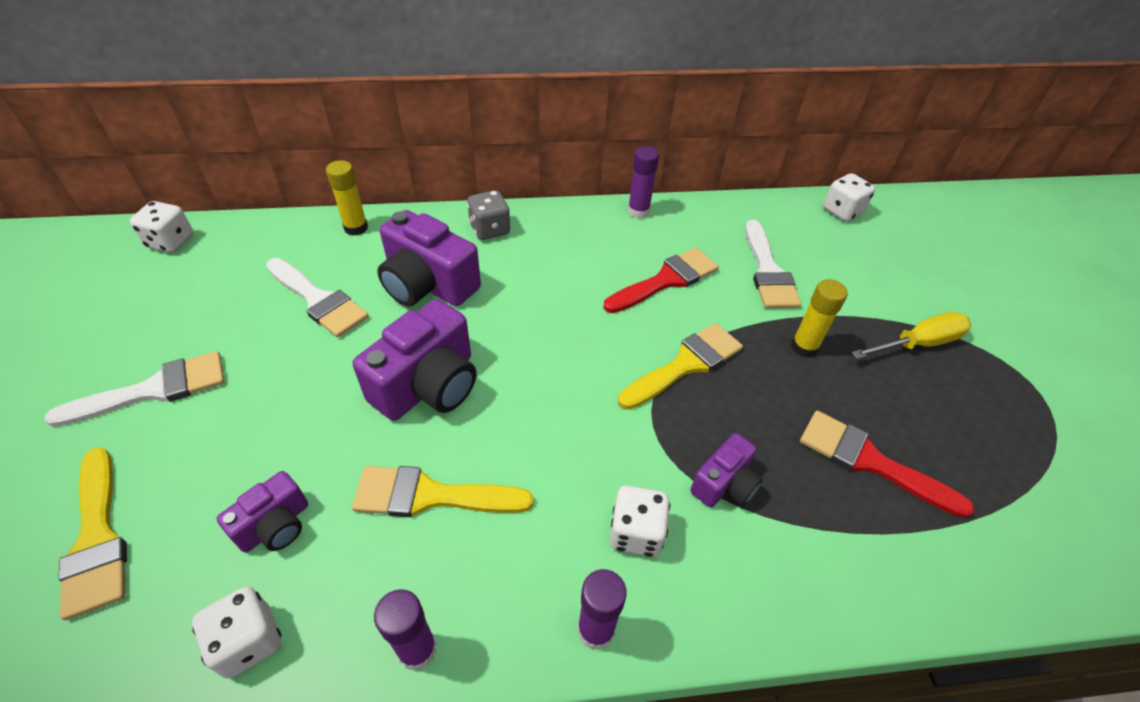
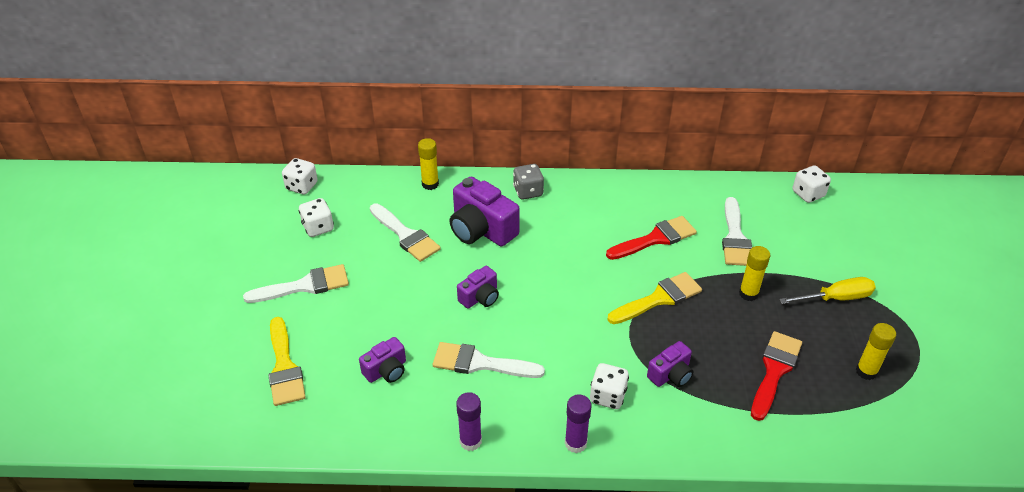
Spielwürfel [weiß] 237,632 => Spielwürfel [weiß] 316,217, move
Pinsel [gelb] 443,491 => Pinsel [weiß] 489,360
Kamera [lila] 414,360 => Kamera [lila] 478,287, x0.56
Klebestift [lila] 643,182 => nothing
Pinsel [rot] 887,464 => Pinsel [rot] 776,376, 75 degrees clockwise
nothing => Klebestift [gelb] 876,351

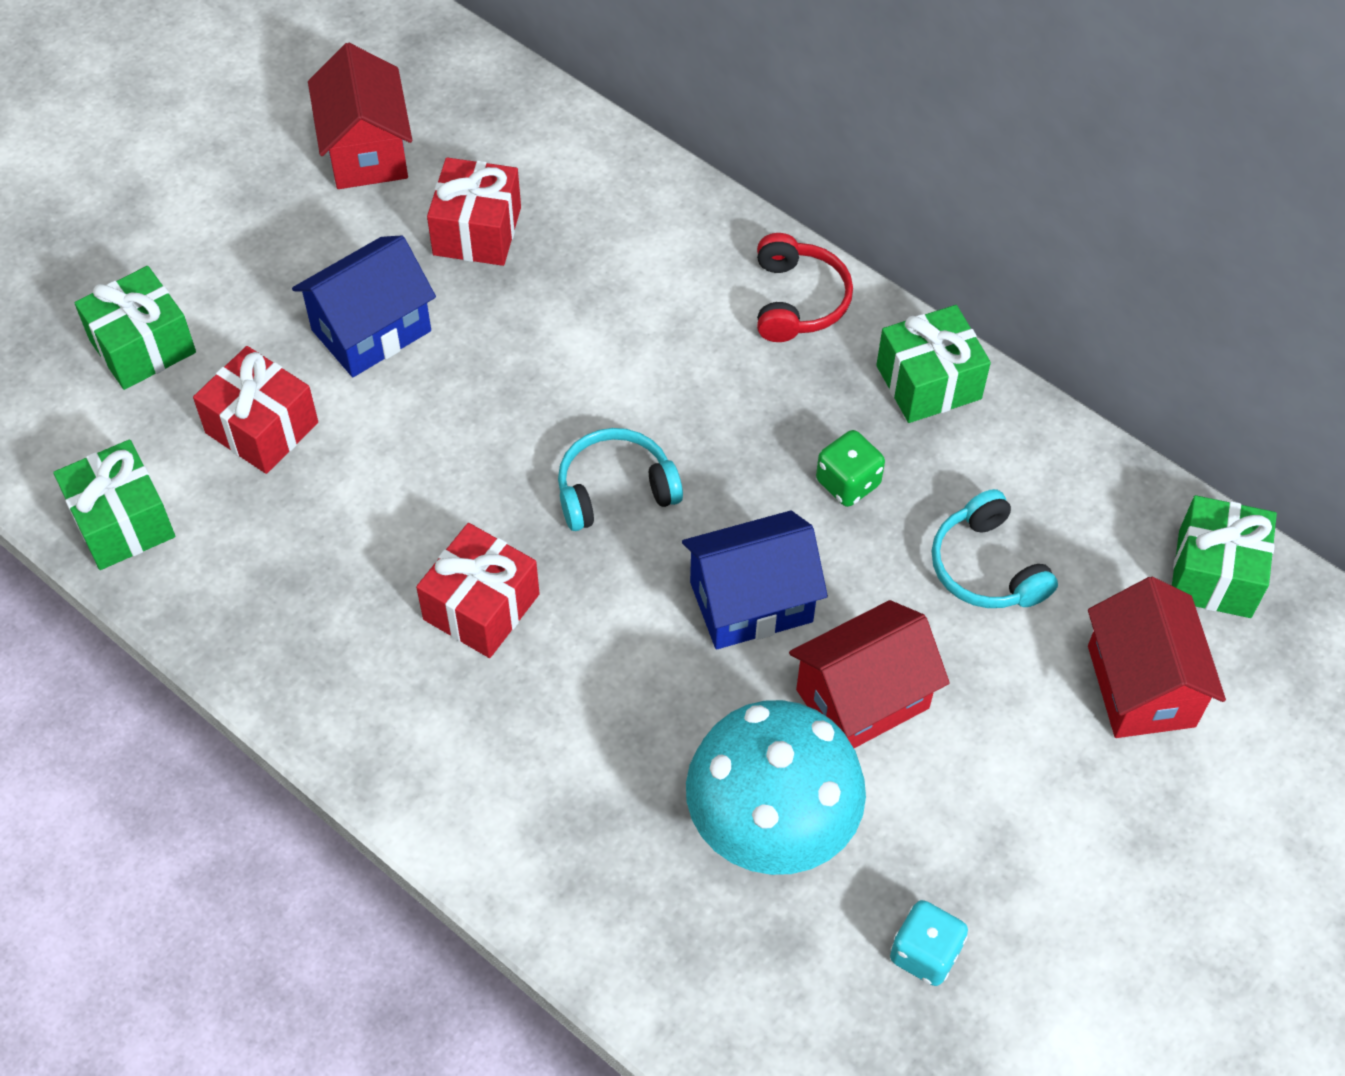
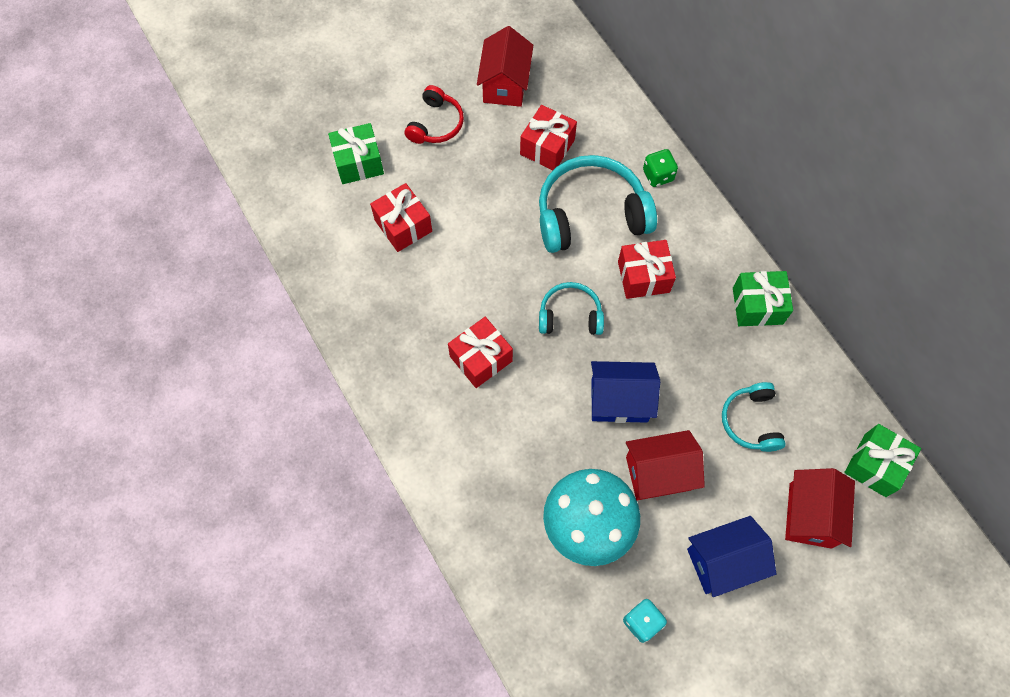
Geschenk [grün] 114,504 => nothing
Haus [blau] 364,306 => Haus [blau] 731,556, move
Kopfhörer [rot] 805,287 => Kopfhörer [rot] 434,114, move
Spielwürfel [grün] 850,468 => Spielwürfel [grün] 660,168, move
nothing => Kopfhörer [türkis] 598,204
nothing => Geschenk [rot] 647,269

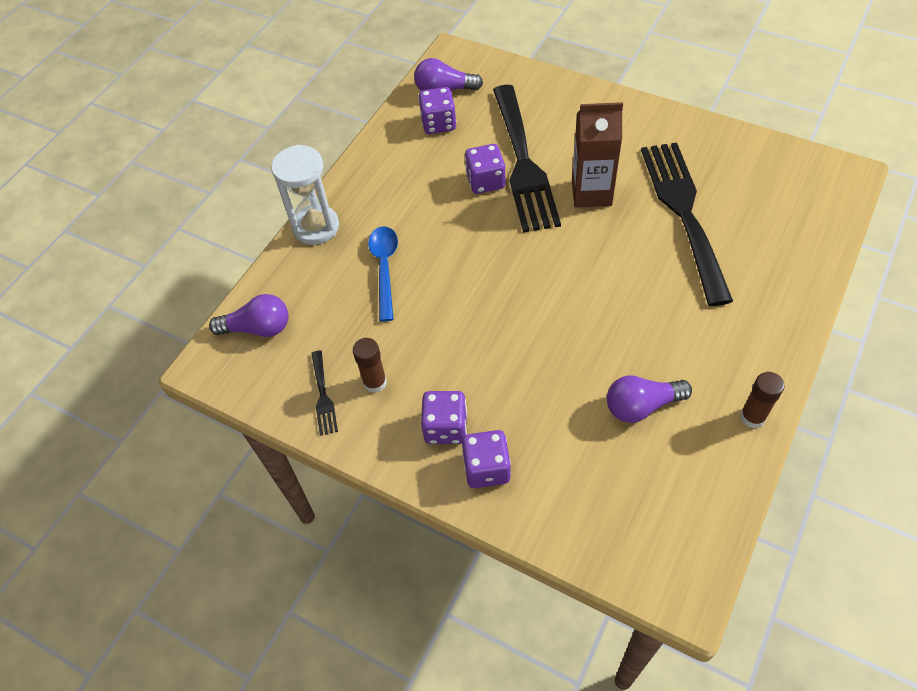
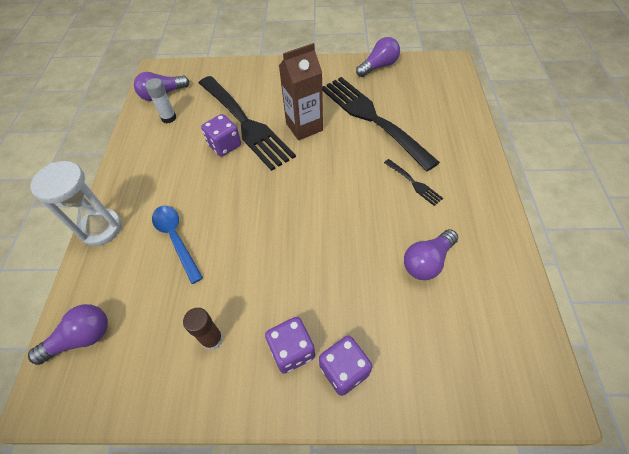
Gabel [schwarz] 324,393 => Gabel [schwarz] 413,182, move
Spielwürfel [lila] 437,110 => Klebestift [weiß] 160,100
Klebestift [braun] 762,400 => nothing
nothing => Glühbirne [lila] 378,57

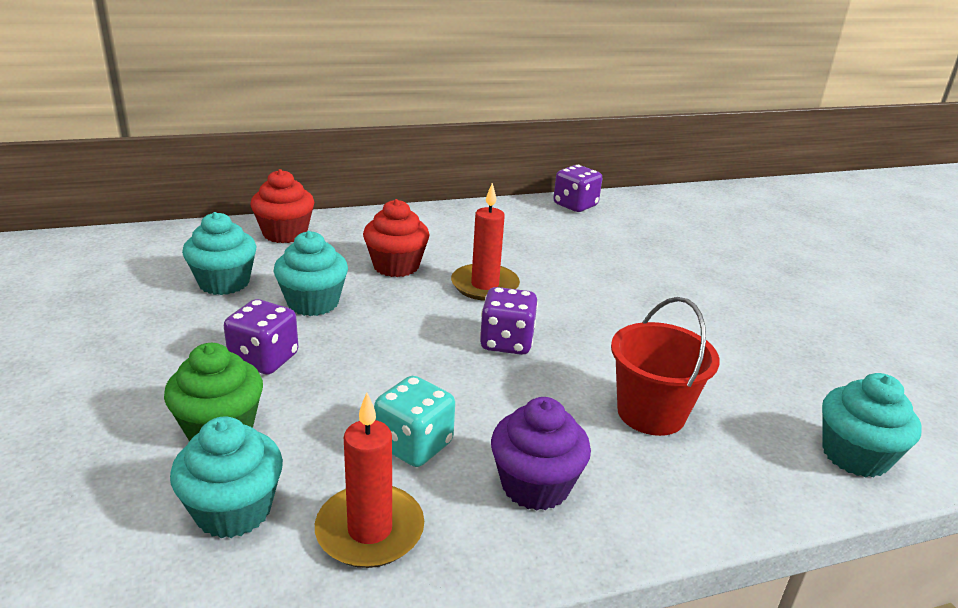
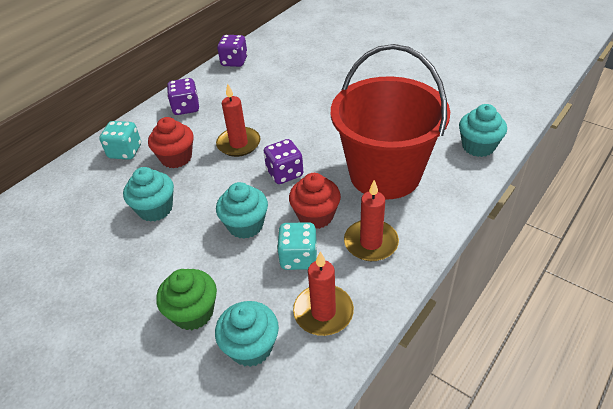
Muffin [türkis] 219,253 => Muffin [türkis] 242,210, move
Spielwürfel [lila] 261,336 => Spielwürfel [lila] 183,96, move
Muffin [rot] 282,206 => Muffin [rot] 315,201, move
Muffin [lila] 541,454 => Kerze [rot] 371,220
Eimer [rot] 665,366 => Eimer [rot] 390,121, x1.88
nothing => Spielwürfel [türkis] 120,140

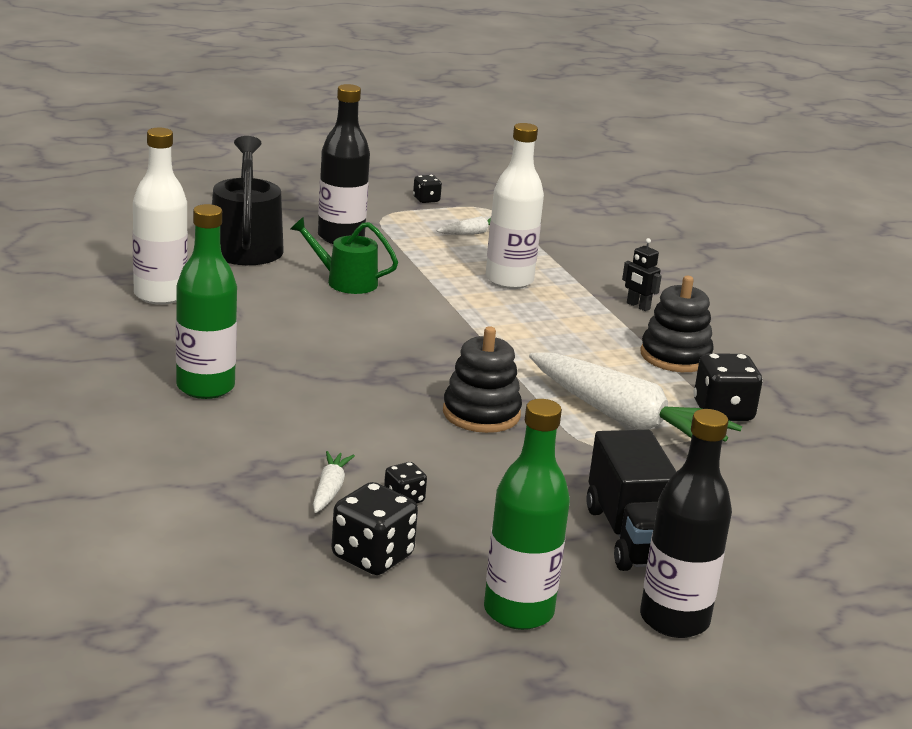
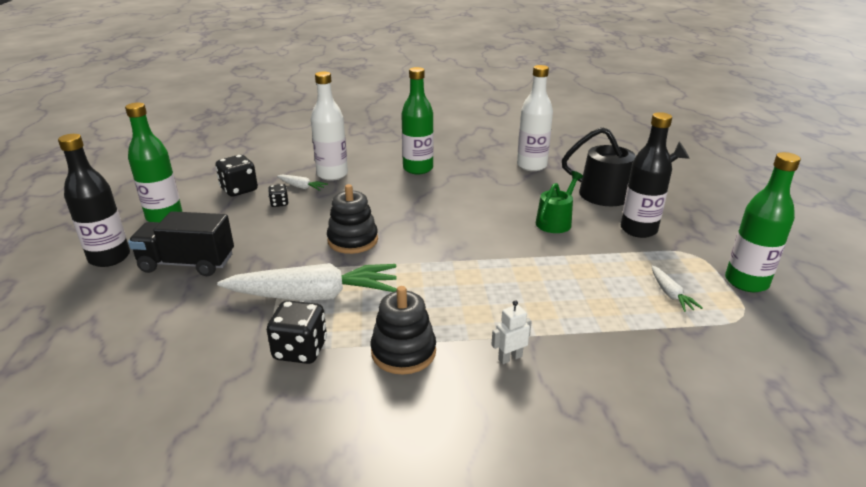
Spielwürfel [schwarz] 427,189 => Flasche [grün] 763,222
Flasche [weiß] 514,206 => Flasche [weiß] 329,126, move
Karotte [weiß] 635,397 => Karotte [weiß] 307,282, 150 degrees counterclockwise
Roboter [schwarz] 642,274 => Roboter [weiß] 511,332

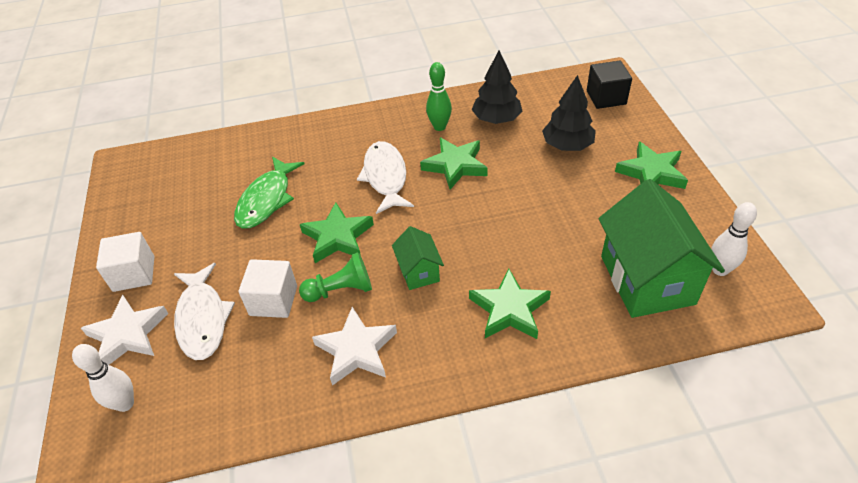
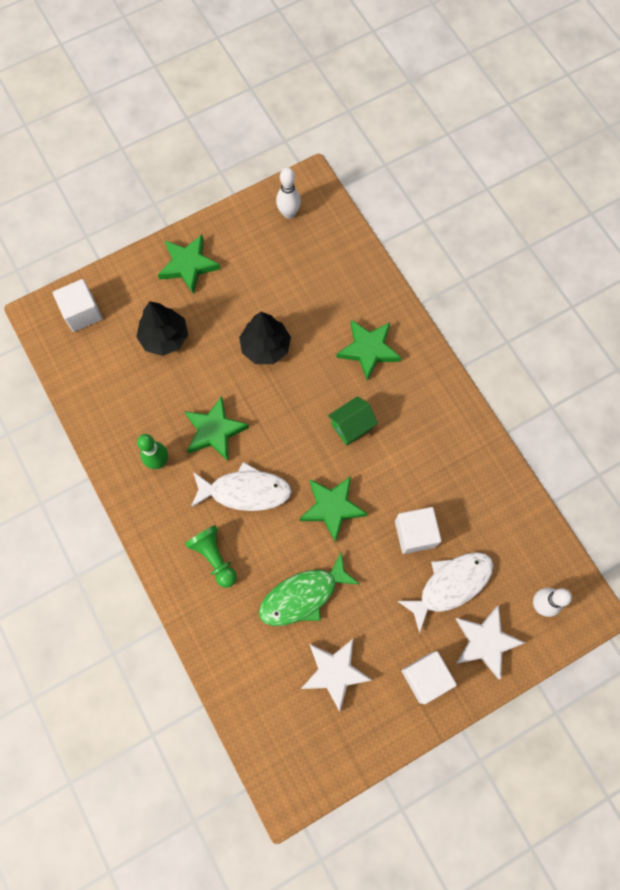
Fisch [grün] 269,192 => Fisch [grün] 309,589, 150 degrees clockwise
Bauer [grün] 335,277 => Bauer [grün] 211,556, move
Stern [weiß] 354,346 => Stern [weiß] 336,675, move
Fisch [weiß] 385,177 => Fisch [weiß] 241,486, 150 degrees counterclockwise
Baum [schwarz] 497,87 => Baum [schwarz] 265,338, move
Kubus [schwarz] 609,85 => Kubus [weiß] 78,305
Haus [grün] 661,248 => nothing

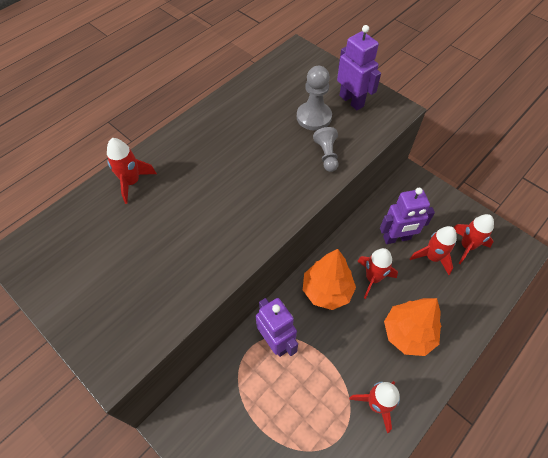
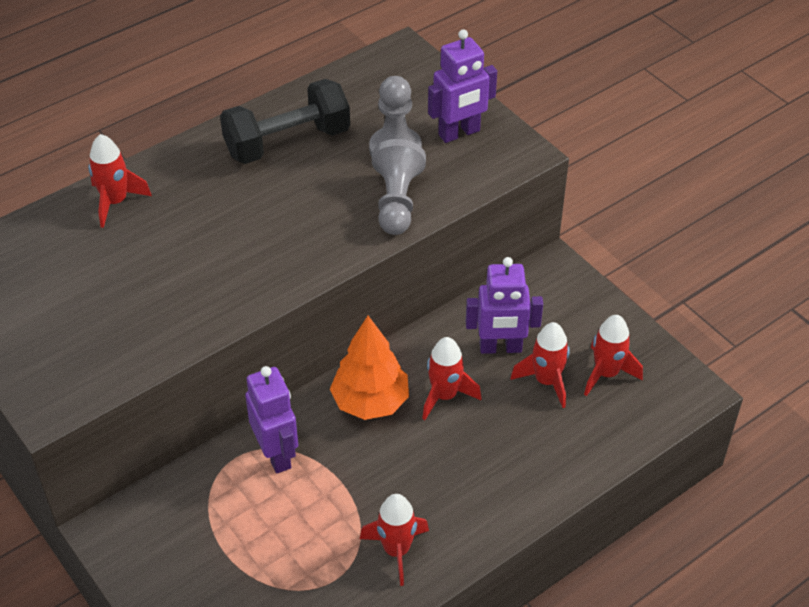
Bauer [grau] 325,149 => Bauer [grau] 399,187, x1.52
Roboter [lila] 359,67 => Roboter [lila] 462,86, 90 degrees clockwise
Baum [orange] 413,327 => nothing
nothing => Hantel [schwarz] 285,121

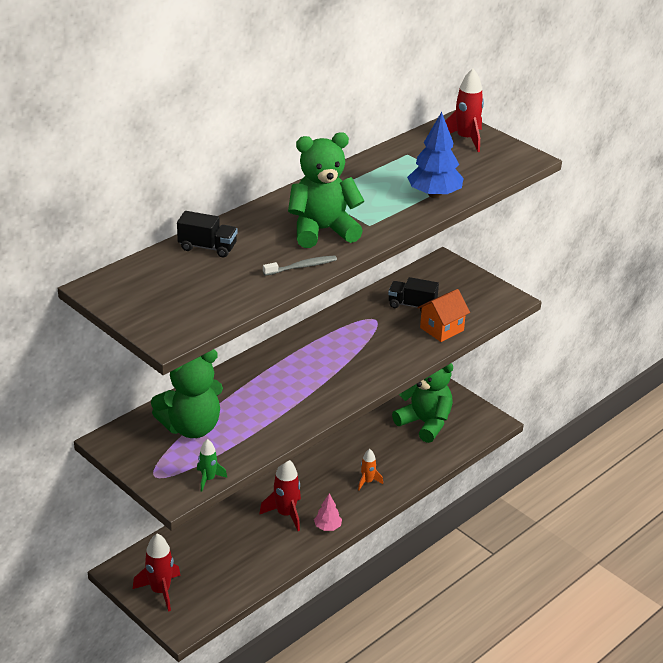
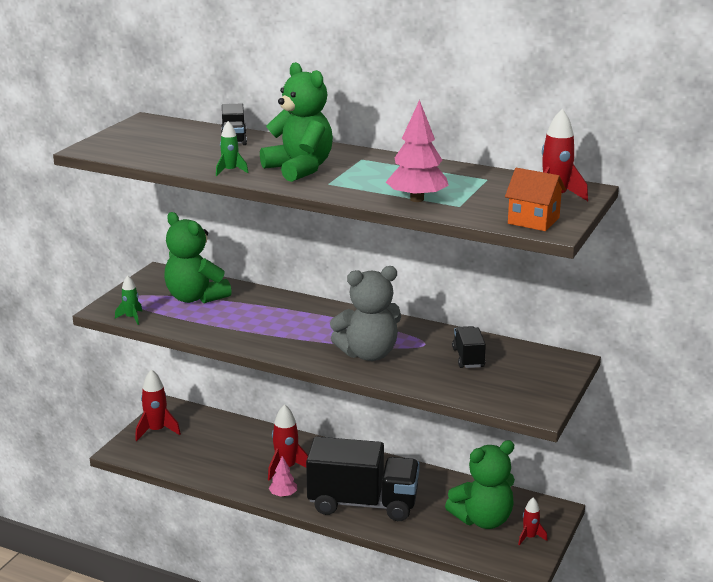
Zahnbürste [grau] 300,265 => Rakete [grün] 232,148
Rakete [orange] 370,469 => Lastwagen [schwarz] 363,479
Teddybär [grün] 422,403 => Teddybär [grün] 480,484, 45 degrees clockwise
Baum [blau] 435,155 => Baum [rosa] 417,151
Haus [orange] 443,315 => Haus [orange] 535,199, move
nothing => Teddybär [grau] 365,313
nothing => Rakete [rot] 532,521

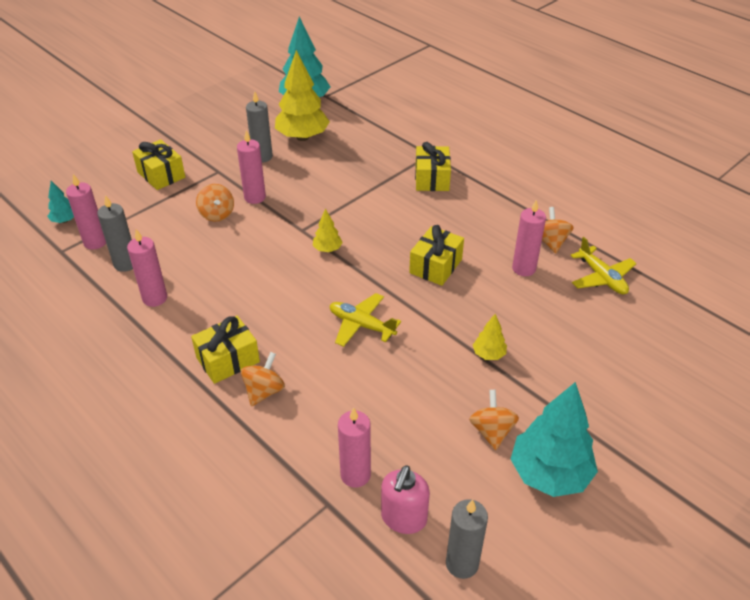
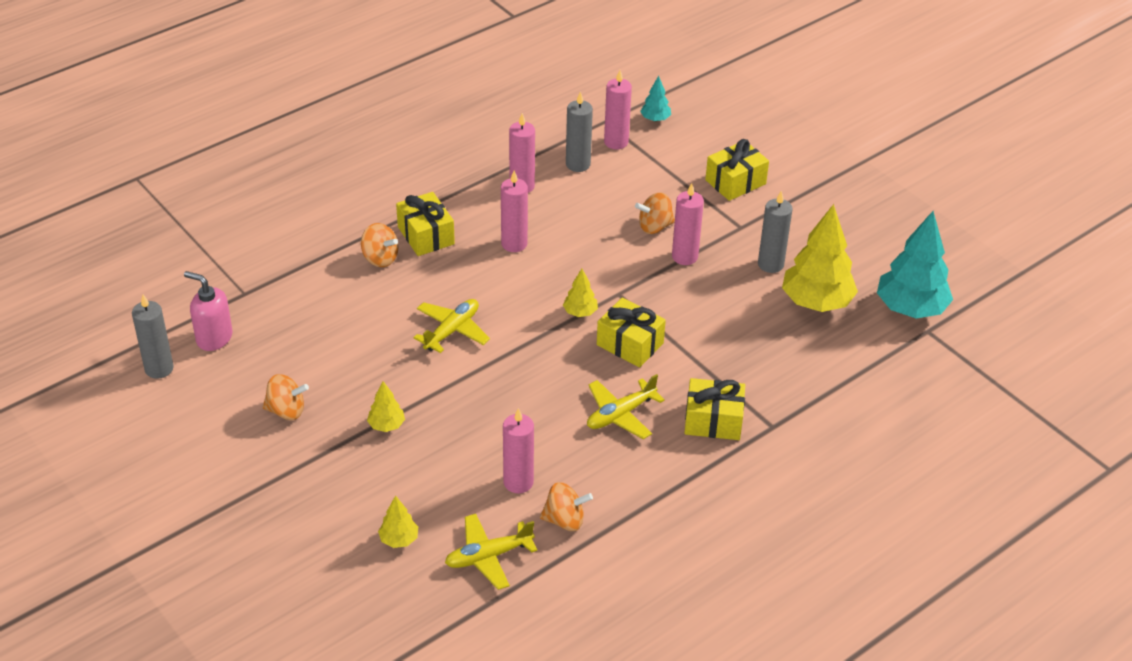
Kerze [rosa] 354,447 => Kerze [rosa] 514,211, move
Geschenk [gelb] 436,255 => Geschenk [gelb] 631,333, move
Baum [türkis] 554,439 => nothing
nothing => Baum [gelb] 398,521
nothing => Flugzeug [gelb] 626,406

